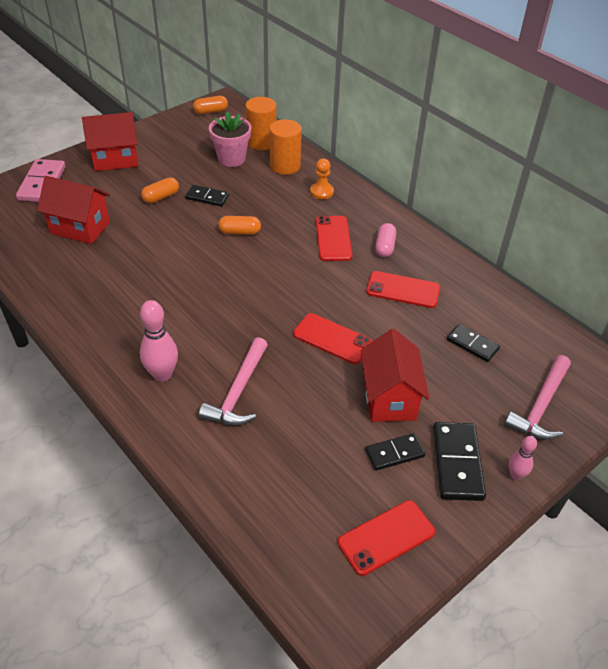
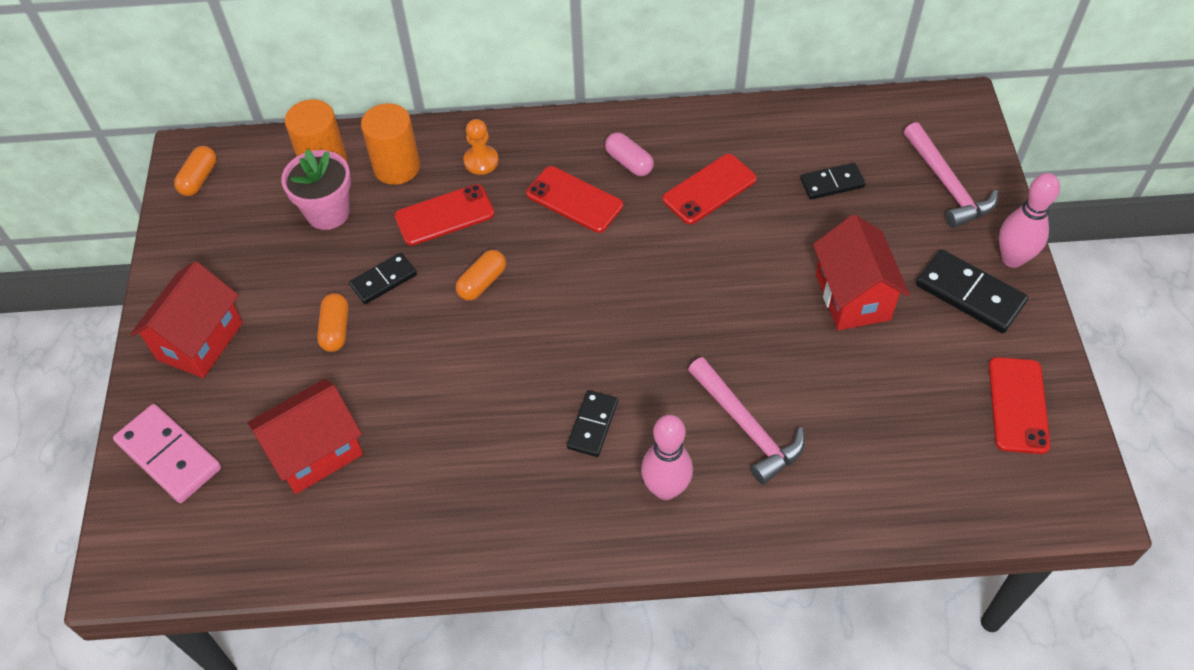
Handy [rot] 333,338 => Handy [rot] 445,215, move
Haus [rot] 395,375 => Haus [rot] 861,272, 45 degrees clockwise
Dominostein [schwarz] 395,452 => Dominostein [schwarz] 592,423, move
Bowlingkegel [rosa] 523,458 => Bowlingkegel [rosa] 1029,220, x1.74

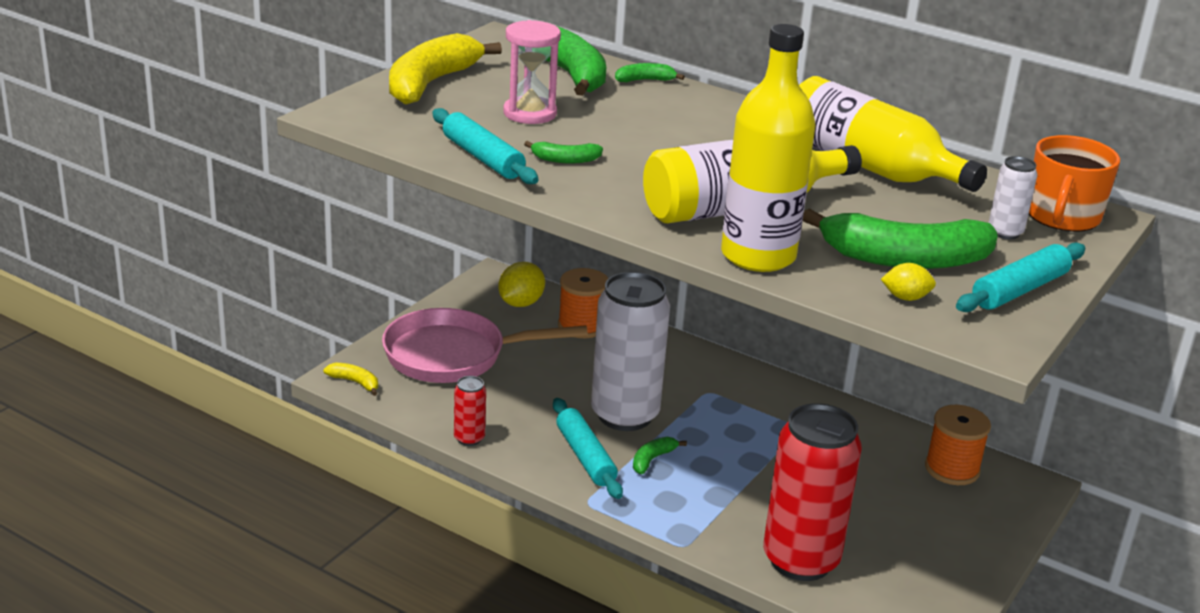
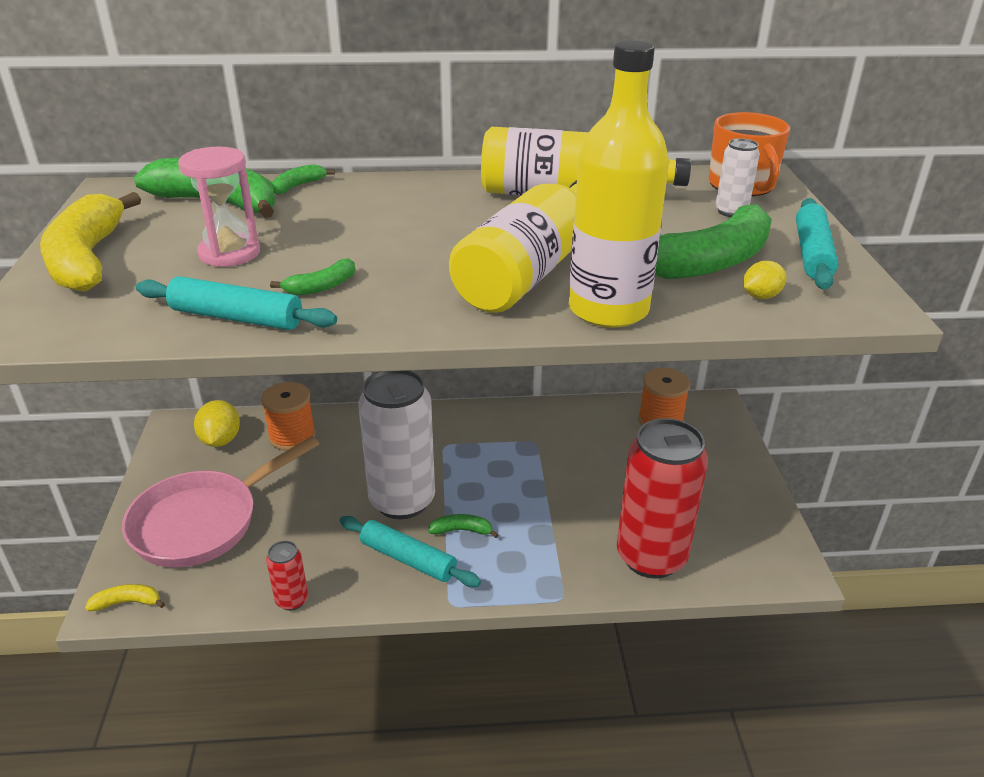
Banane [grün] 660,455 => Banane [grün] 463,526, 90 degrees clockwise

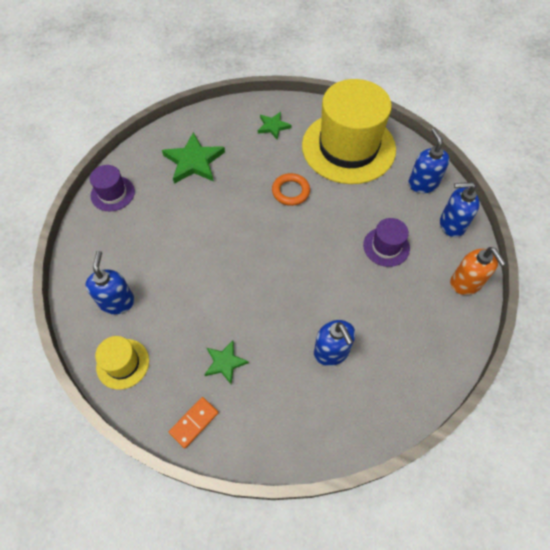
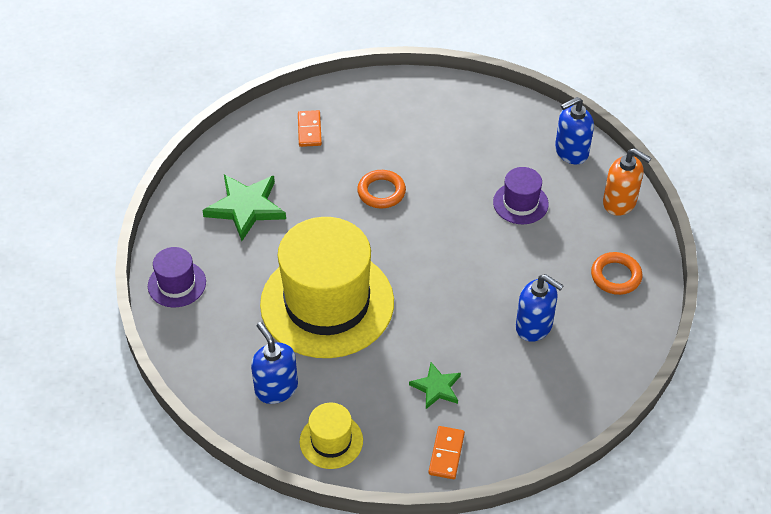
Stern [grün] 275,125 => Dominostein [orange] 310,128
Hut [gelb] 349,131 => Hut [gelb] 327,287, move
Seifenspender [blau] 429,160 => nothing
nothing => Ring [orange] 617,273

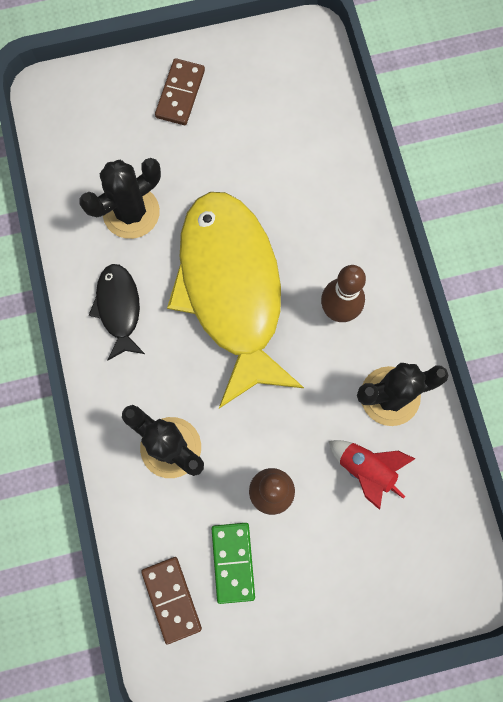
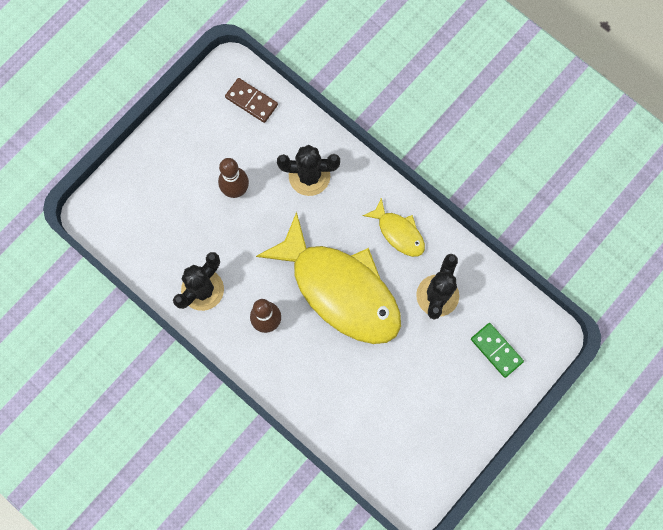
Fisch [schwarz] 117,312 => Fisch [gelb] 394,227
Dominostein [braun] 180,91 => nothing
Dominostein [grün] 233,563 => Dominostein [grün] 497,350, move
Rakete [rot] 372,475 => nothing

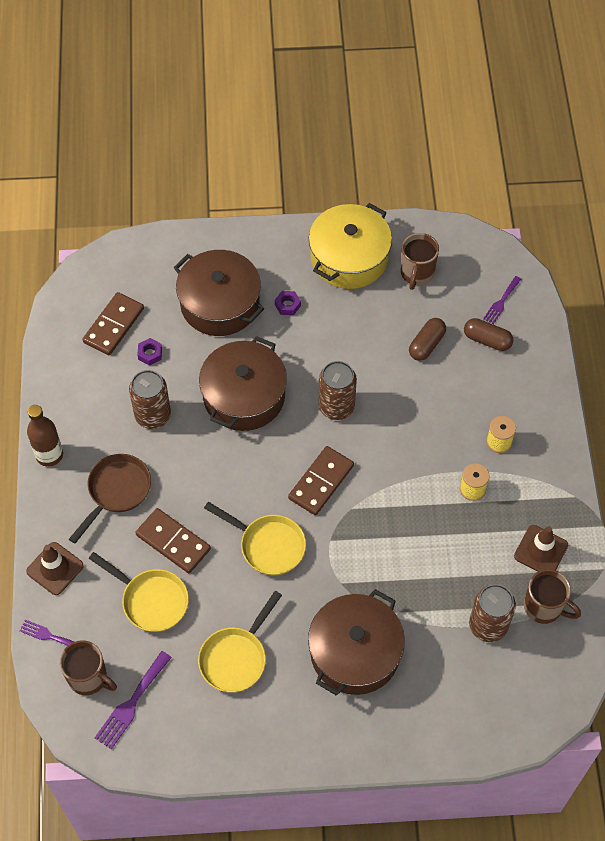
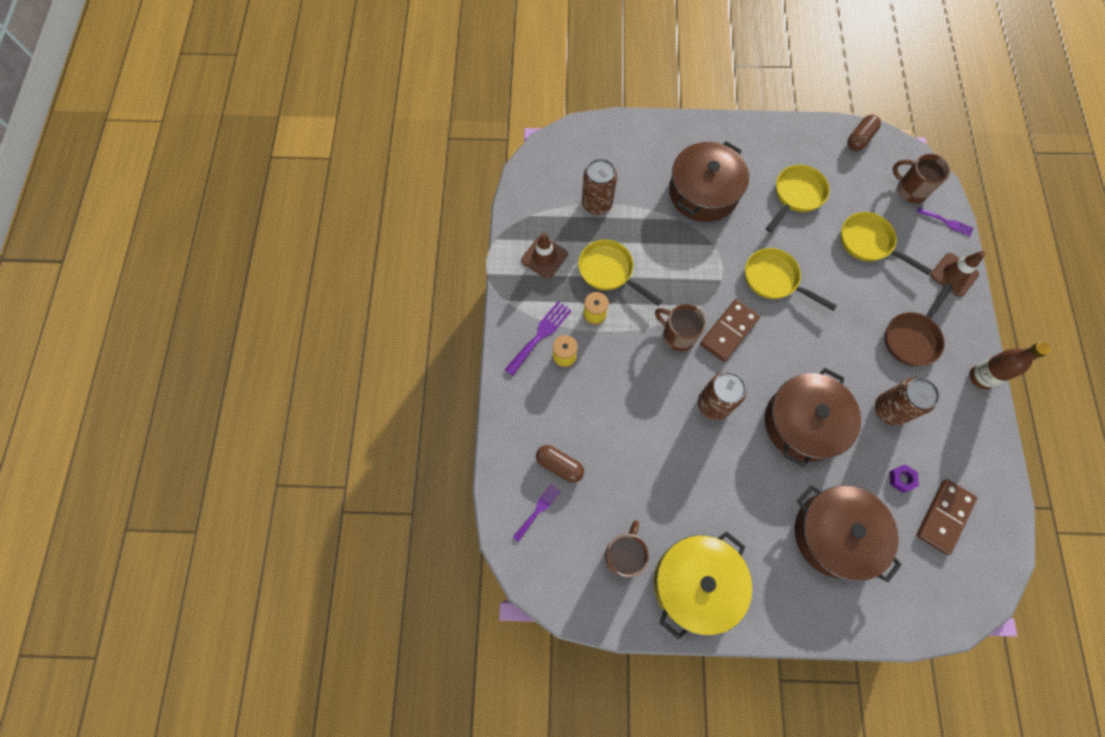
Gabel [lila] 133,700 => Gabel [lila] 538,338, move
Dominostein [braun] 173,540 => nothing
Sechskantmutter [lila] 288,303 => nothing
Kapsel [braun] 427,339 => Kapsel [braun] 864,133, move
Tasse [braun] 552,596 => Tasse [braun] 680,328, move
nothing => Pfanne [gelb] 620,273

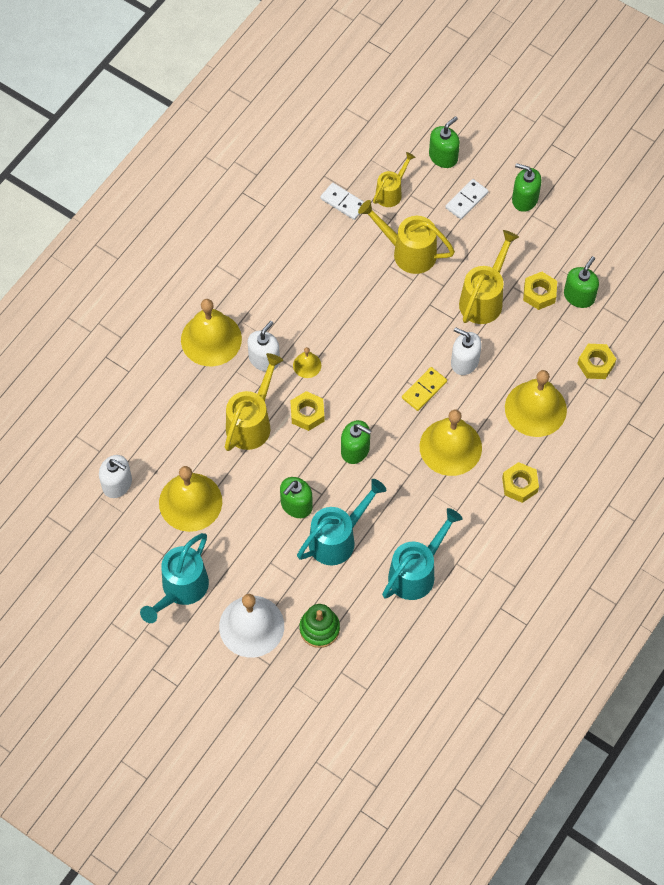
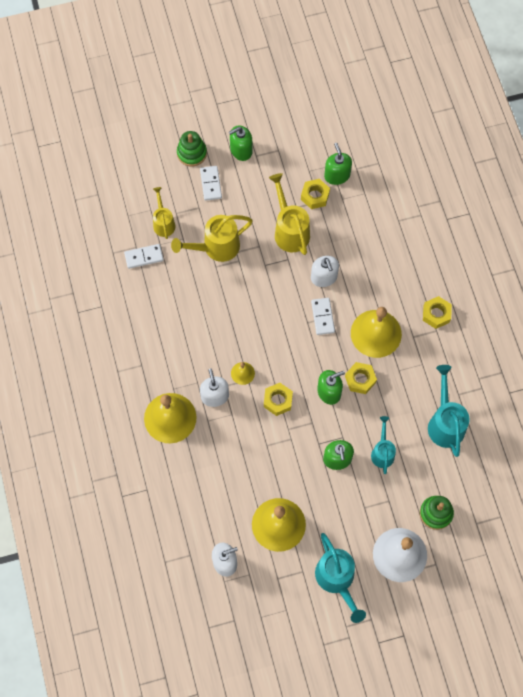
Gießkanne [gelb] 254,402 => nothing
Gießkanne [türkis] 342,522 => Gießkanne [türkis] 383,445, x0.62
Dominostein [gelb] 424,389 => Dominostein [weiß] 323,316
Seifenspender [grün] 444,142 => nothing
Seifenspender [weiß] 466,351 => Seifenspender [weiß] 325,271, 90 degrees counterclockwise
Glocke [gelb] 536,403 => nothing
Sechskantmutter [gelb] 596,361 => Sechskantmutter [gelb] 361,378, move
nothing => Stapelspielzeug [grün] 192,148

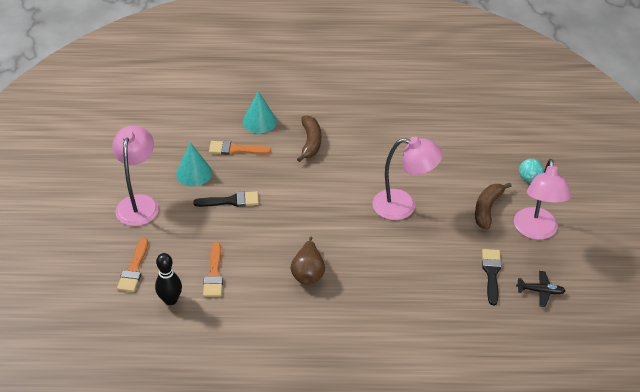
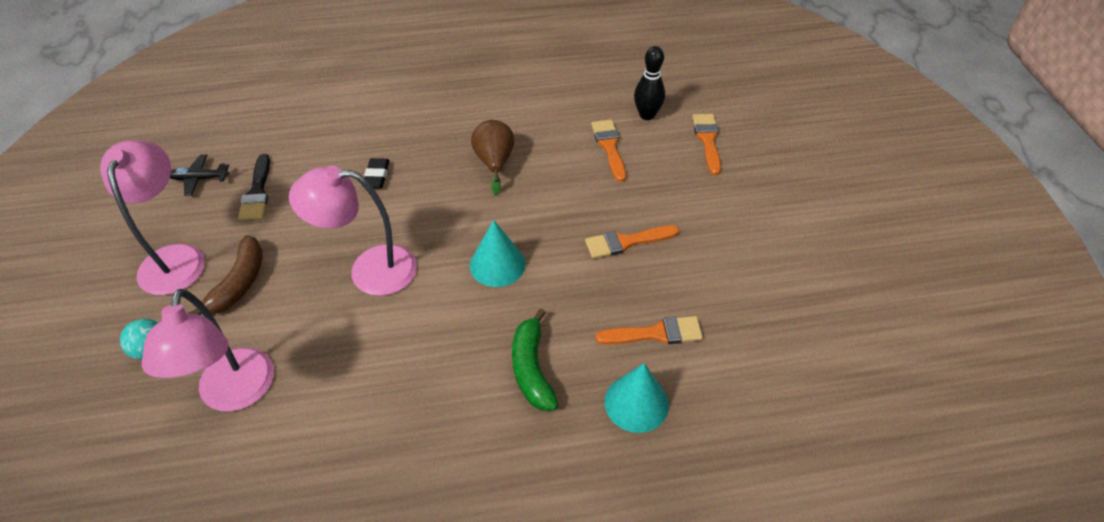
Lampe [rosa] 135,176 => Lampe [rosa] 208,350, move
Kegel [türkis] 194,164 => Kegel [türkis] 498,253, move
Pinsel [schwarz] 226,199 => Pinsel [orange] 632,242
Banane [braun] 309,139 => Banane [grün] 535,360
nothing => Radiergummi [schwarz] 375,173

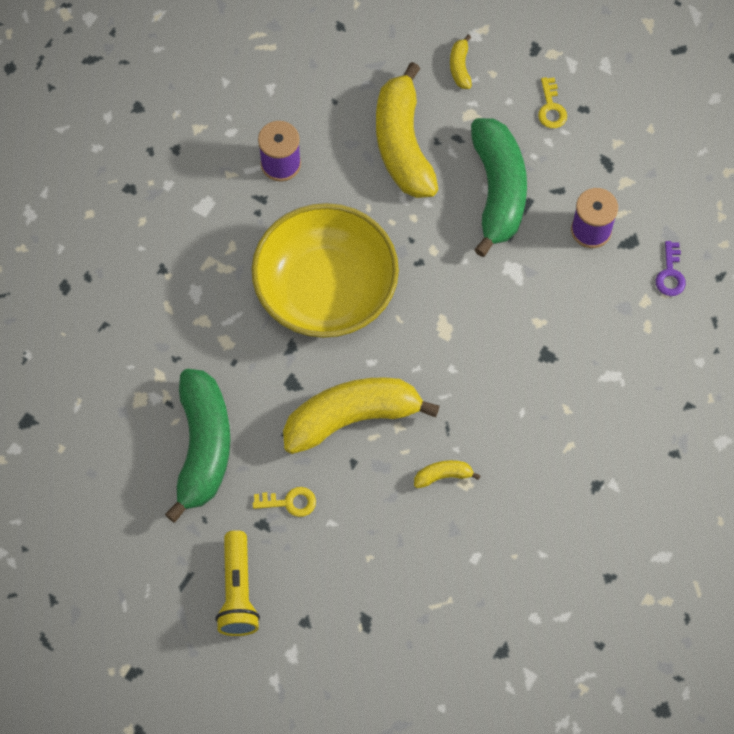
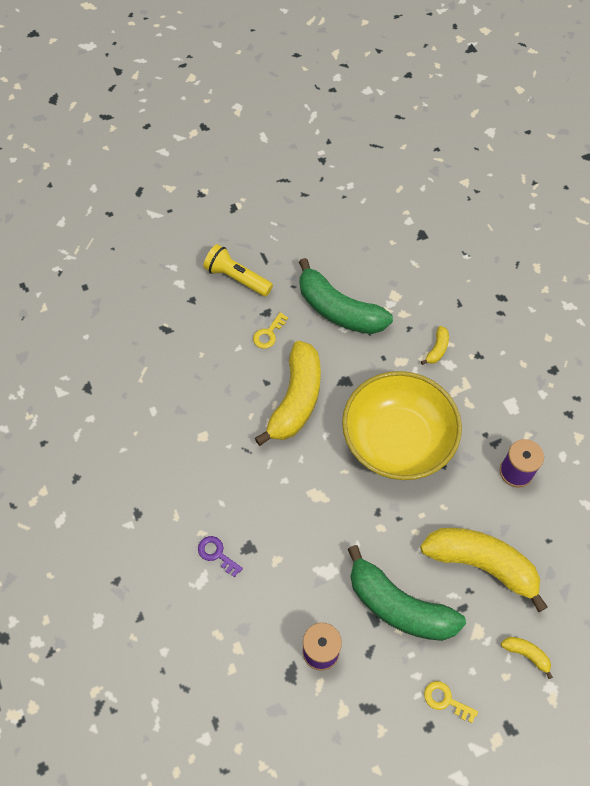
Banane [gelb] 447,474 => Banane [gelb] 435,345, move
Schlüssel [lila] 671,268 => Schlüssel [lila] 220,556, move

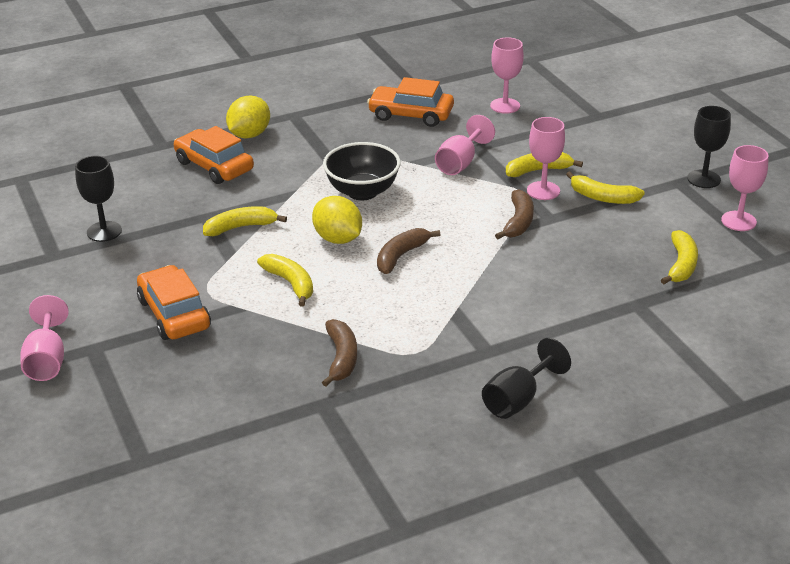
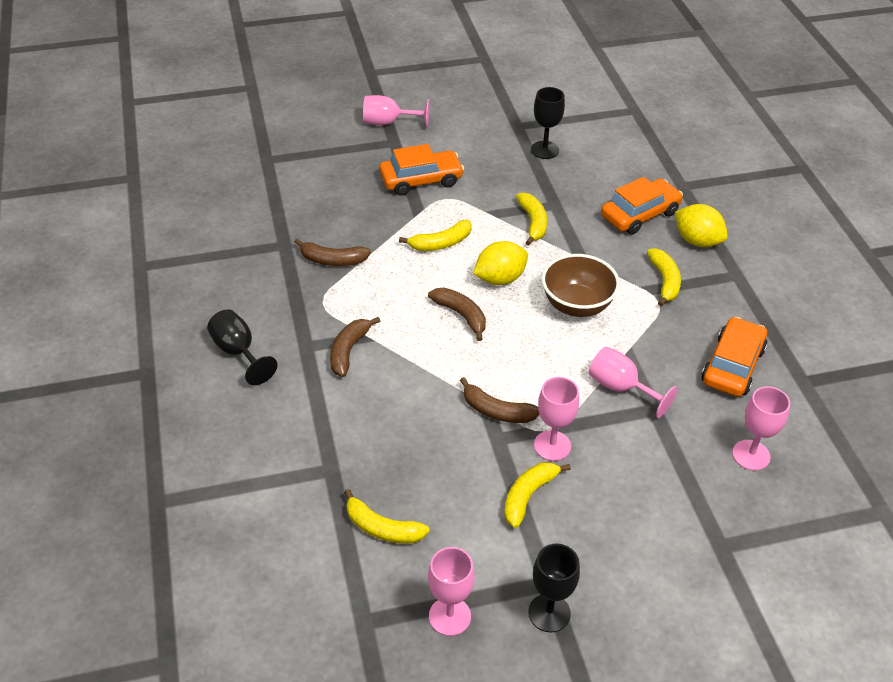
Schüssel [schwarz] 362,171 => Schüssel [braun] 580,285
Banane [gelb] 544,164 => Banane [gelb] 664,277, move
nothing => Banane [braun] 355,347

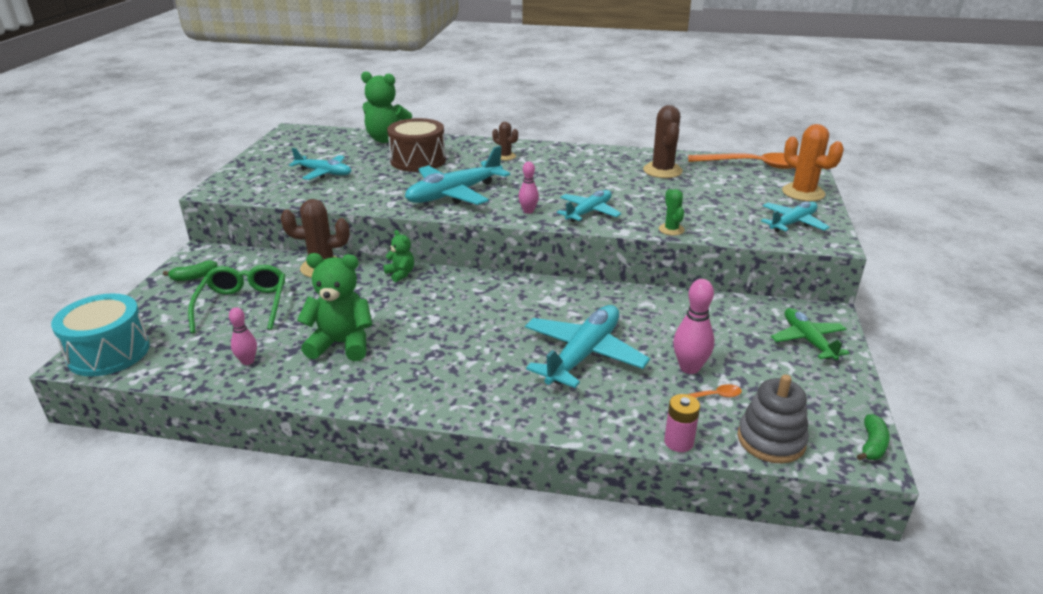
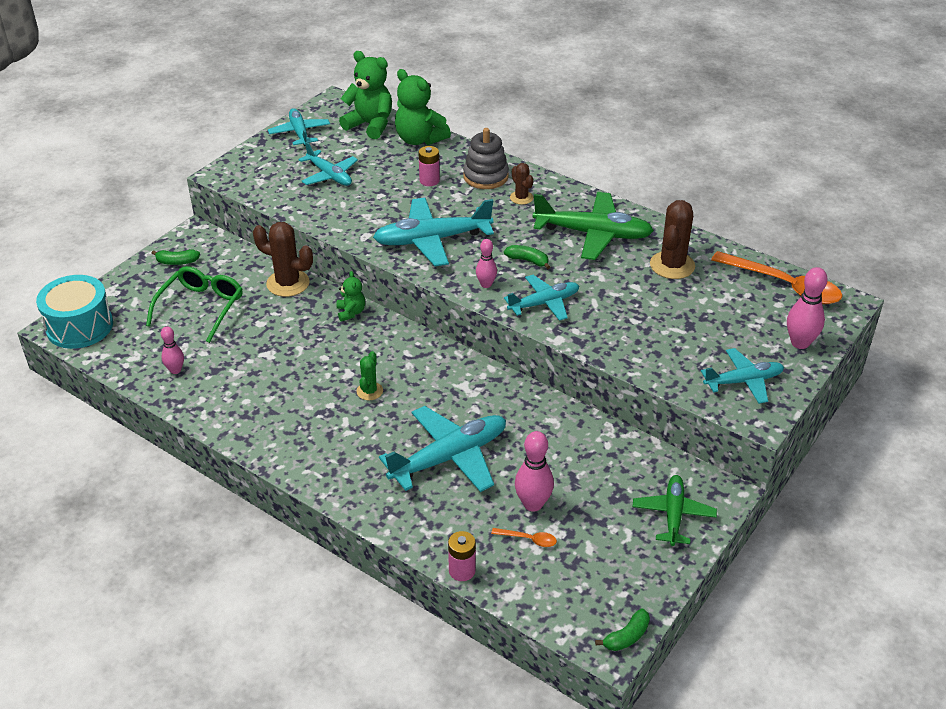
Teddybär [grün] 335,307 => Teddybär [grün] 365,95, move
Trommel [braun] 416,145 => Batterie [rosa] 429,166
Kaktus [grün] 672,212 => Kaktus [grün] 369,375, move
Stapelspielzeug [grau] 773,418 => Stapelspielzeug [grau] 486,158, move
Kaktus [orange] 813,162 => Bowlingkegel [rosa] 807,308
nothing => Flugzeug [türkis] 299,127
nothing => Banane [grün] 527,257
nothing => Flugzeug [grün] 593,226

